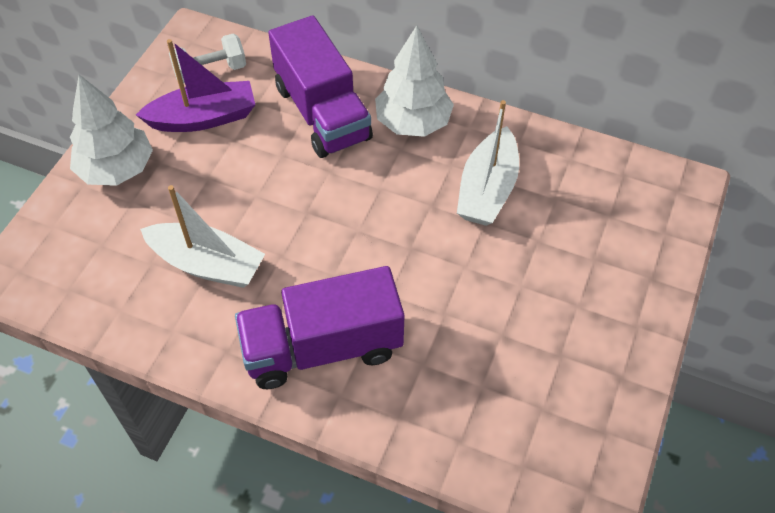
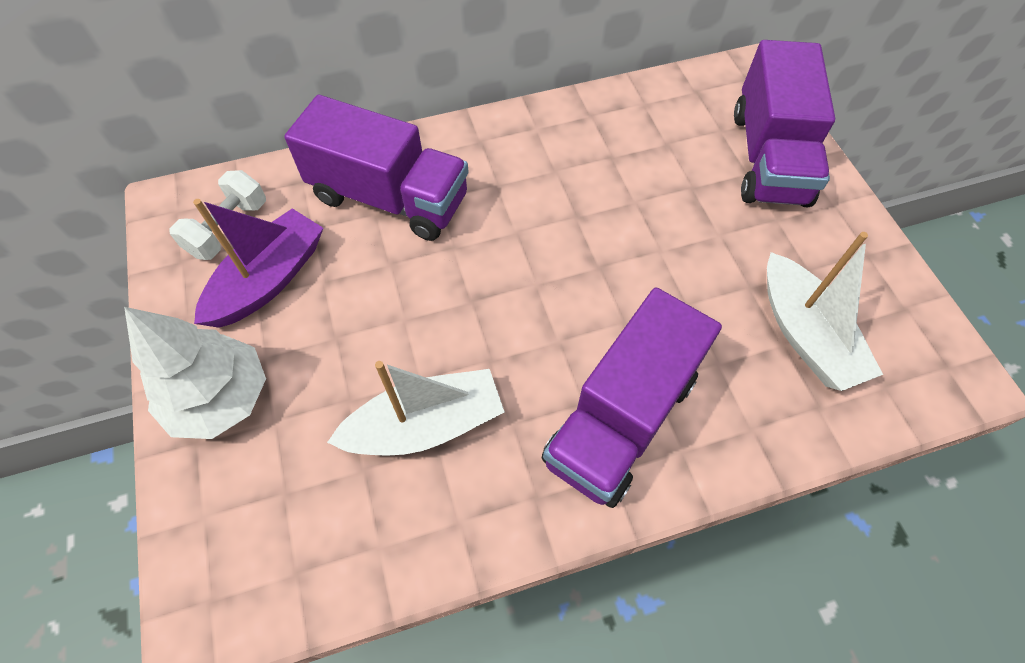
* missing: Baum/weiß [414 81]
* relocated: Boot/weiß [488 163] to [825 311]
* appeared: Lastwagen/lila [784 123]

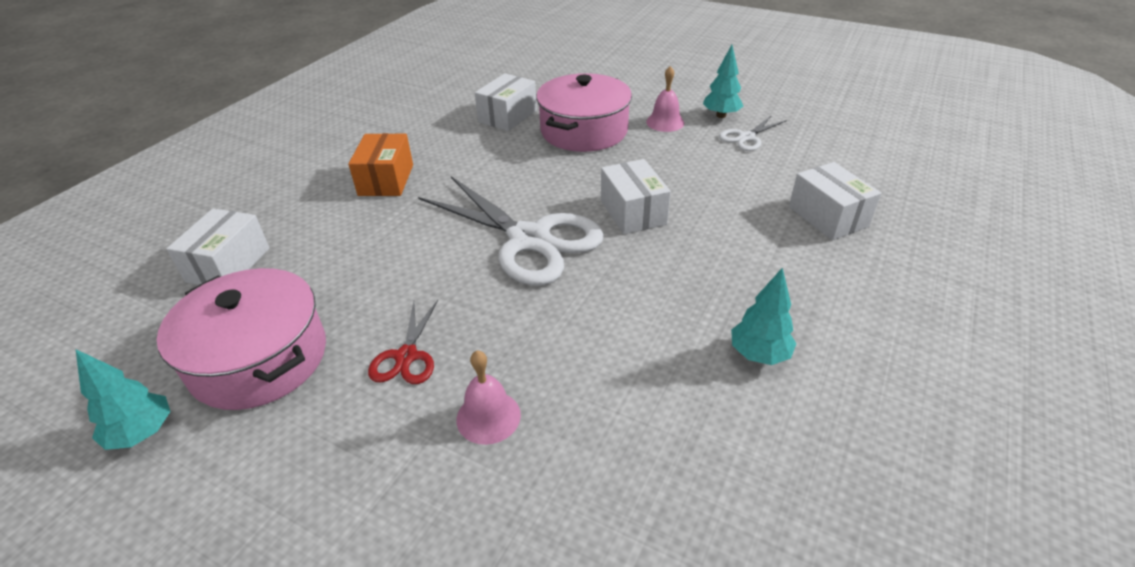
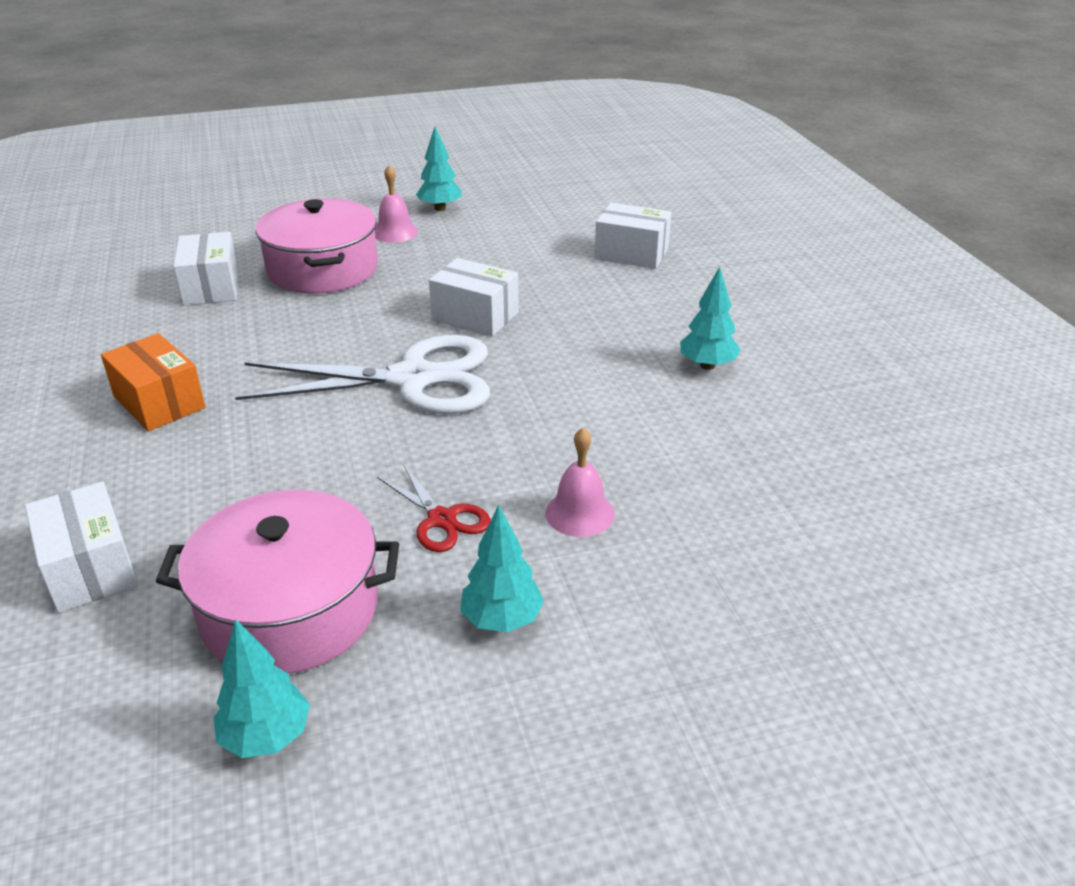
* missing: Schere/weiß [753 133]
* appeared: Baum/türkis [502 568]

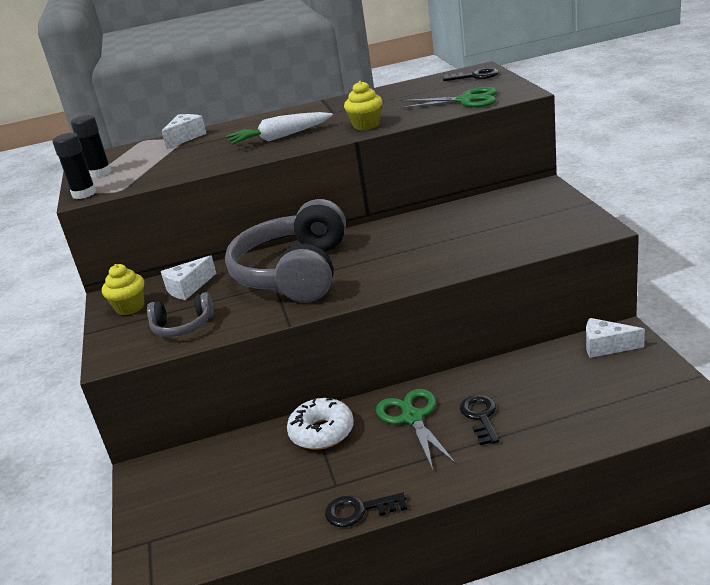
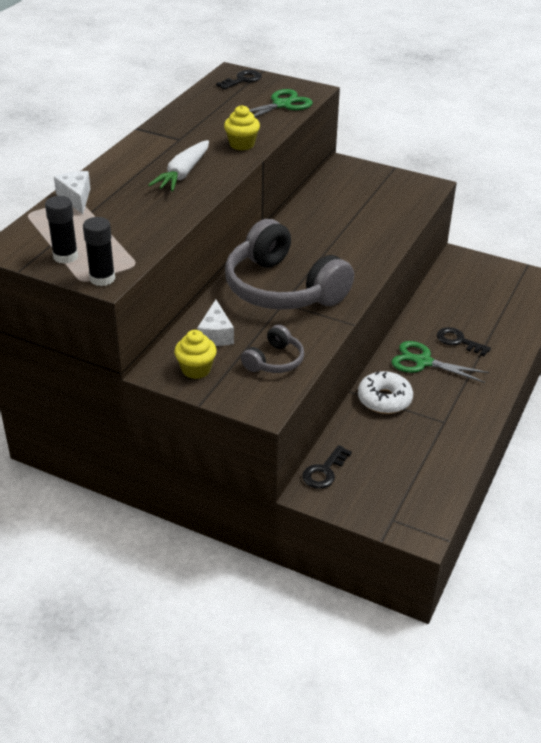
* missing: Käse/weiß [615 338]
* relocated: Schlüssel/schwarz [366 509] to [327 467]

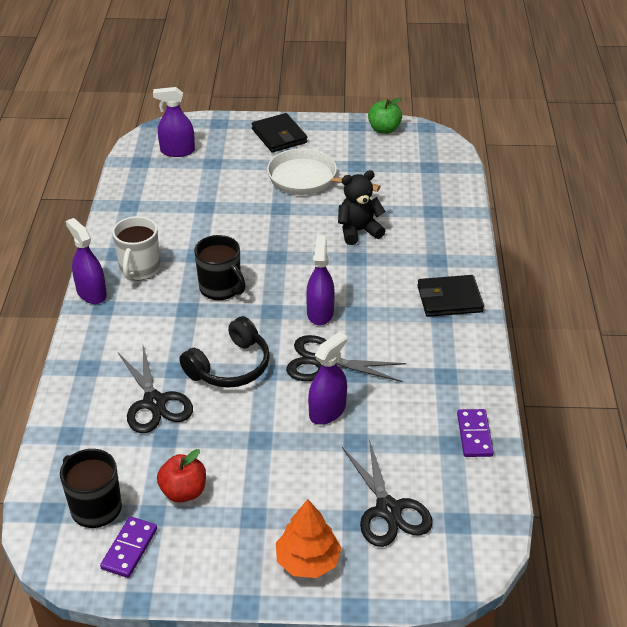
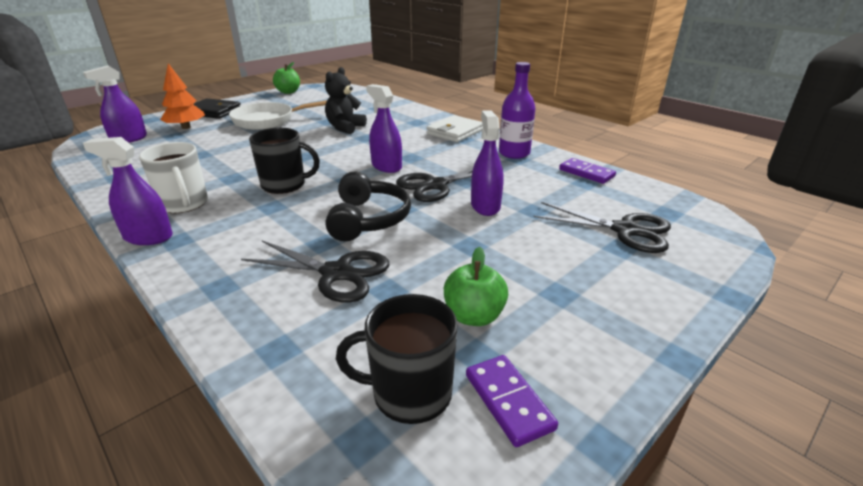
* colour: Geldbörse/schwarz [450 296] to Geldbörse/weiß [454 128]
* colour: Apfel/rot [181 476] to Apfel/grün [476 286]
* relocated: Baum/orange [309 538] to [182 96]
* appeared: Flasche/lila [517 110]

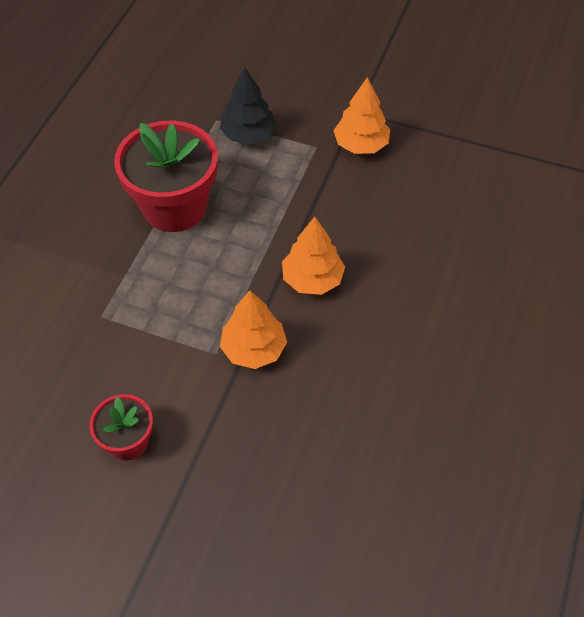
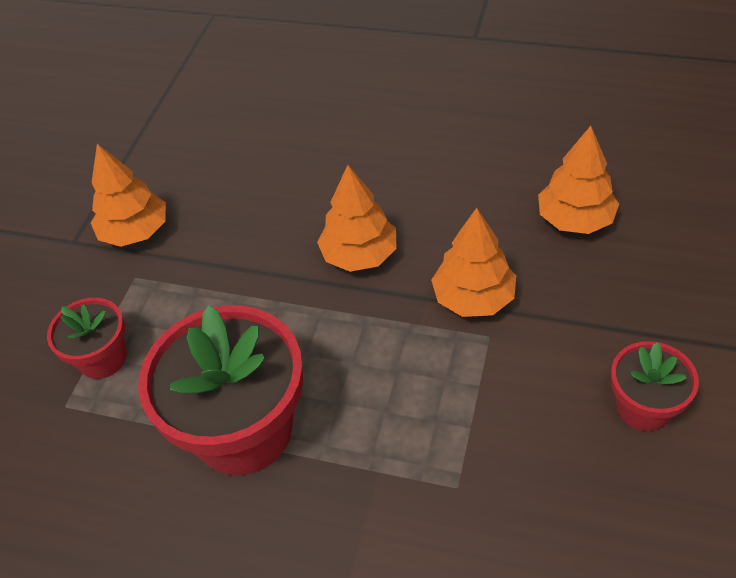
* exchanged: Baum/schwarz [248 105] to Blumentopf/rot [87 338]
* appeared: Baum/orange [578 180]

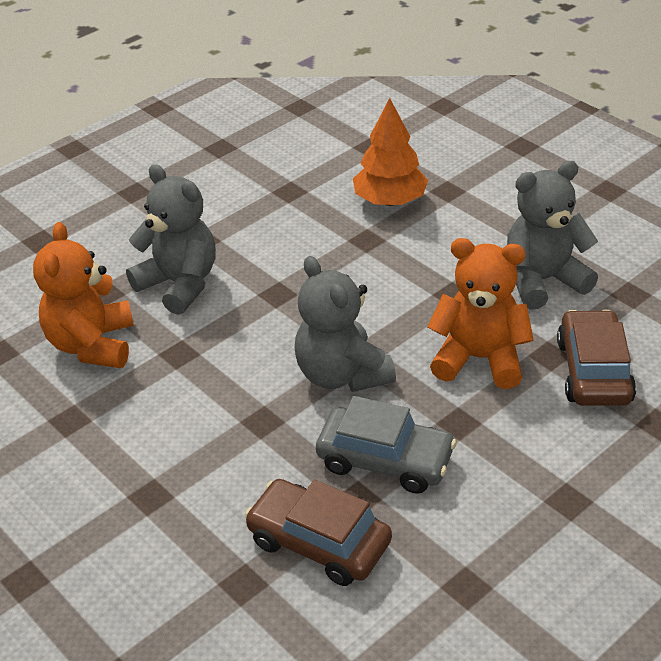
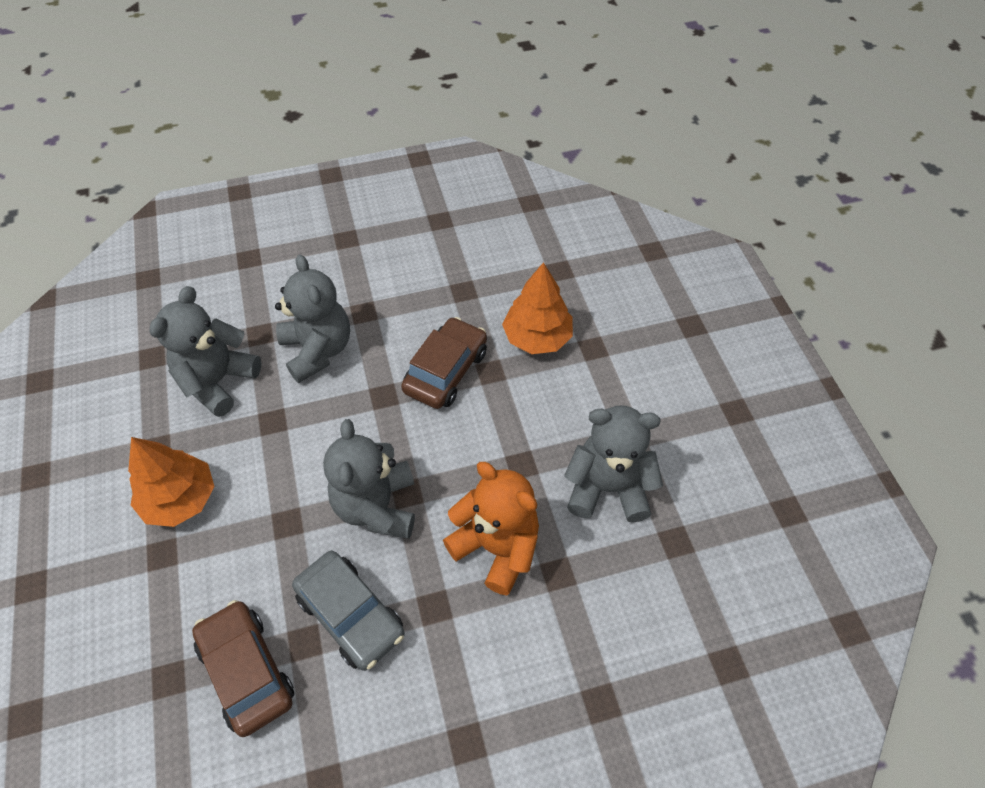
* colour: Teddybär/orange [83 295] to Teddybär/grau [205 351]
* relocated: Auto/braun [596 358] to [444 363]
* appeared: Baum/orange [171 482]

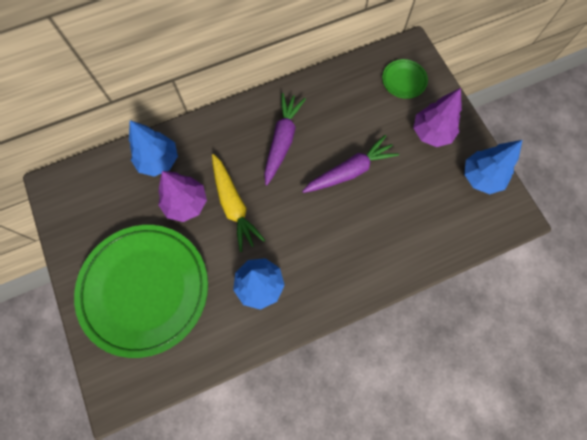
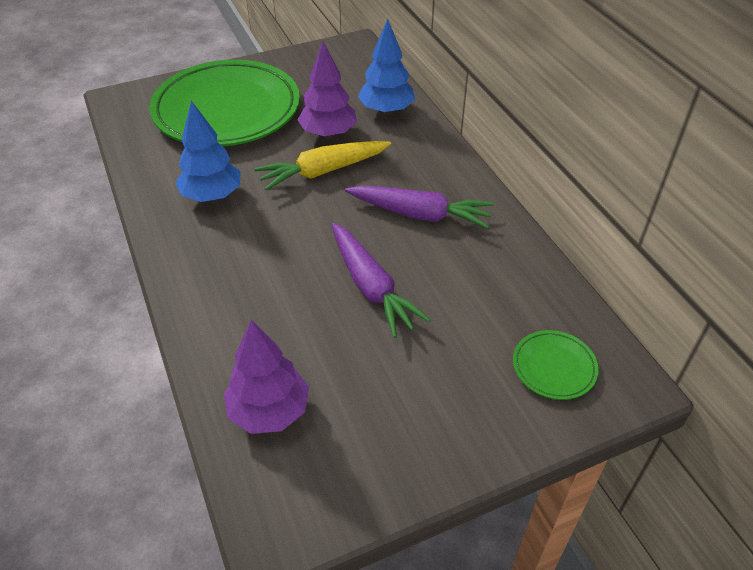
* relocated: Baum/lila [437 117] to [266 377]
* missing: Baum/blau [493 167]

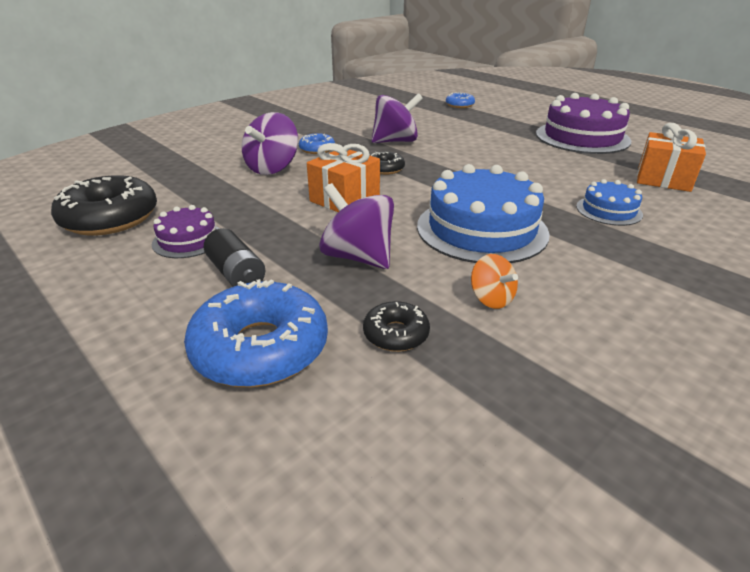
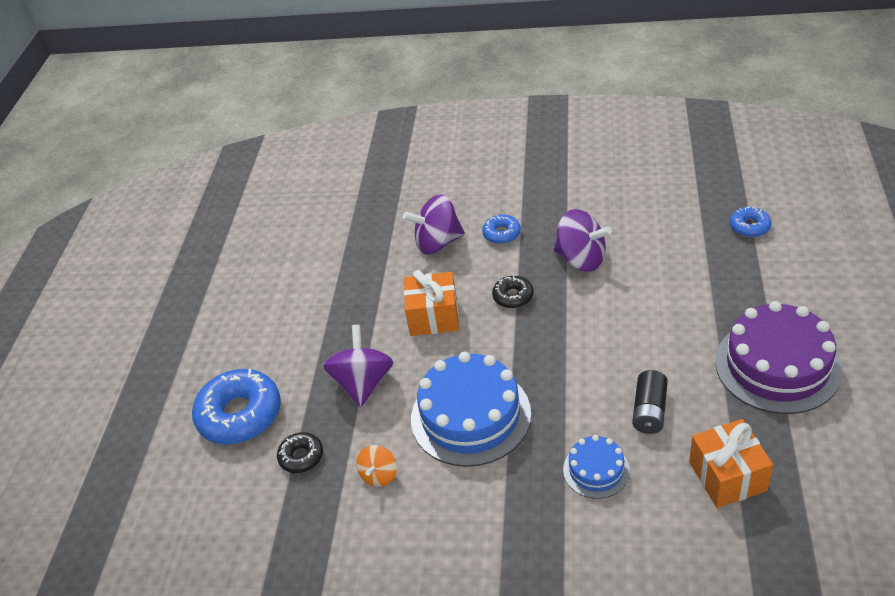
* missing: Donut/schwarz [104 206]
* missing: Kuchen/lila [186 231]
* relocated: Batterie/schwarz [234 257] to [650 402]

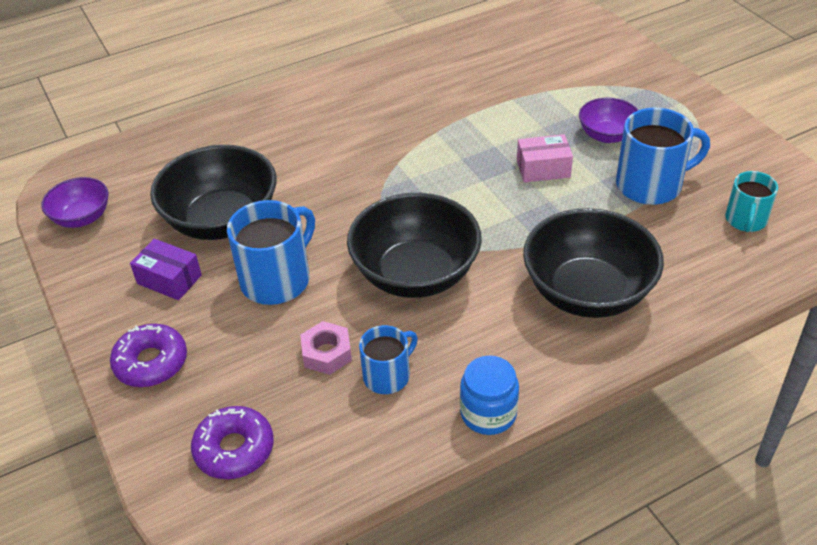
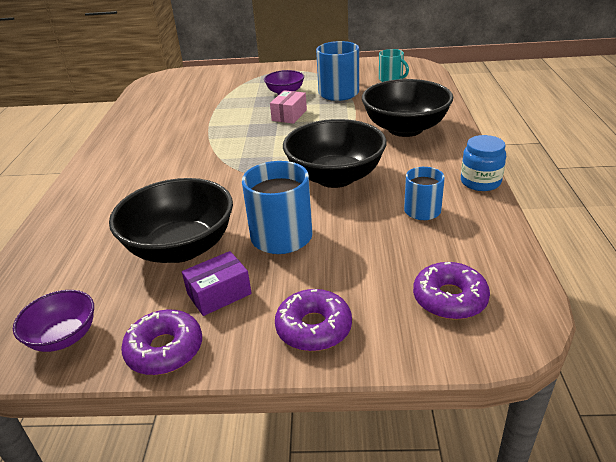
* missing: Sechskantmutter/rosa [326 348]
* appeared: Donut/lila [161 342]

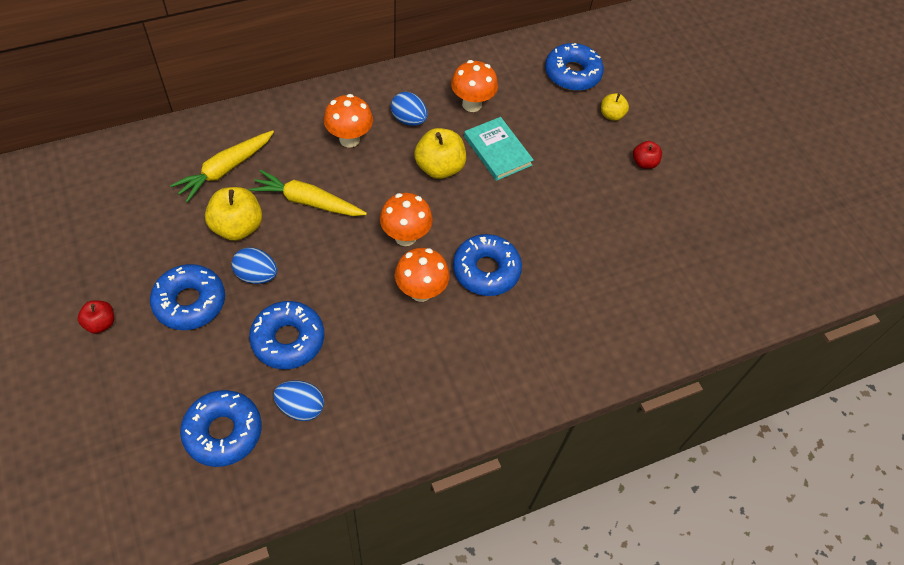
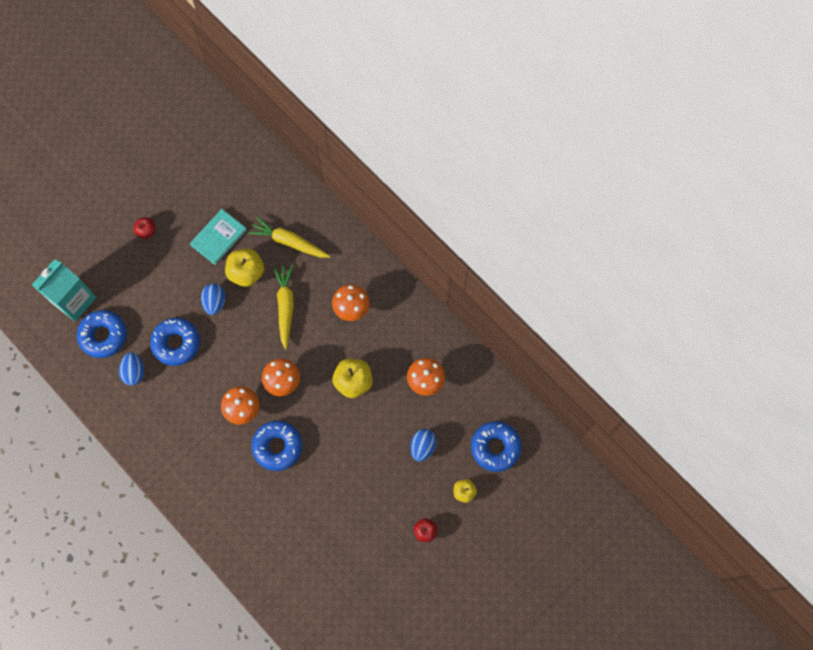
* relocated: Ei/blau [409 109] to [423 445]
* relocated: Buch/türkis [499 149] to [218 237]
* missing: Donut/blau [187 297]
* appeared: Getränkekarton/türkis [64 290]

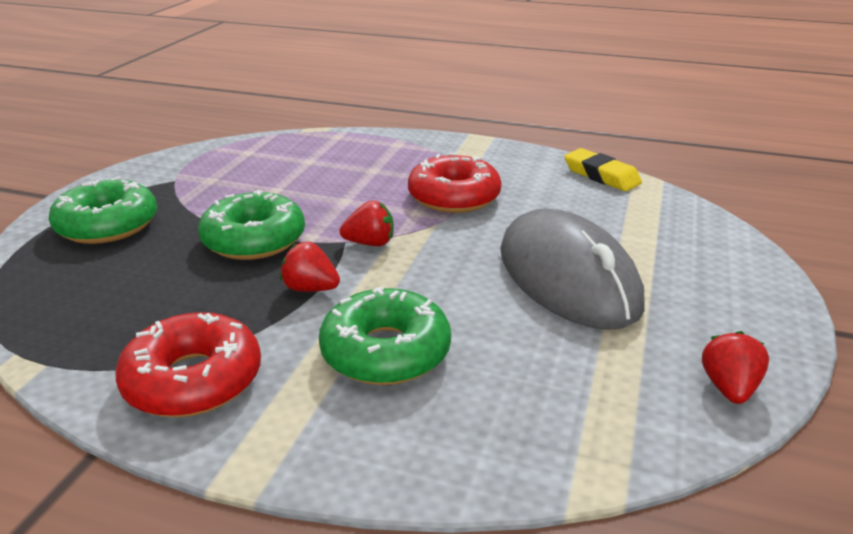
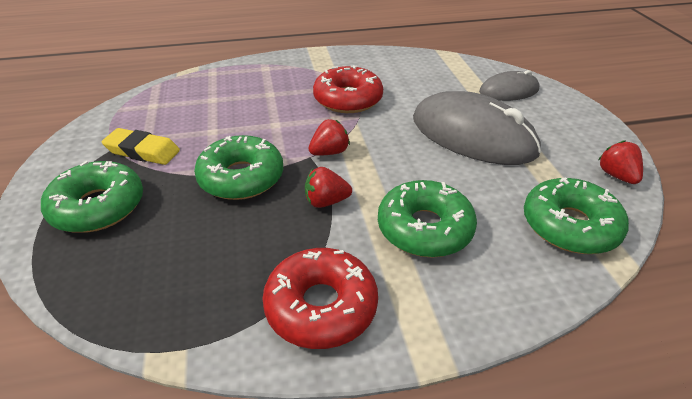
* relocated: Radiergummi/gelb [603 169] to [141 146]
* appeared: Computermaus/grau [509 85]
* appeared: Donut/grün [576 215]

